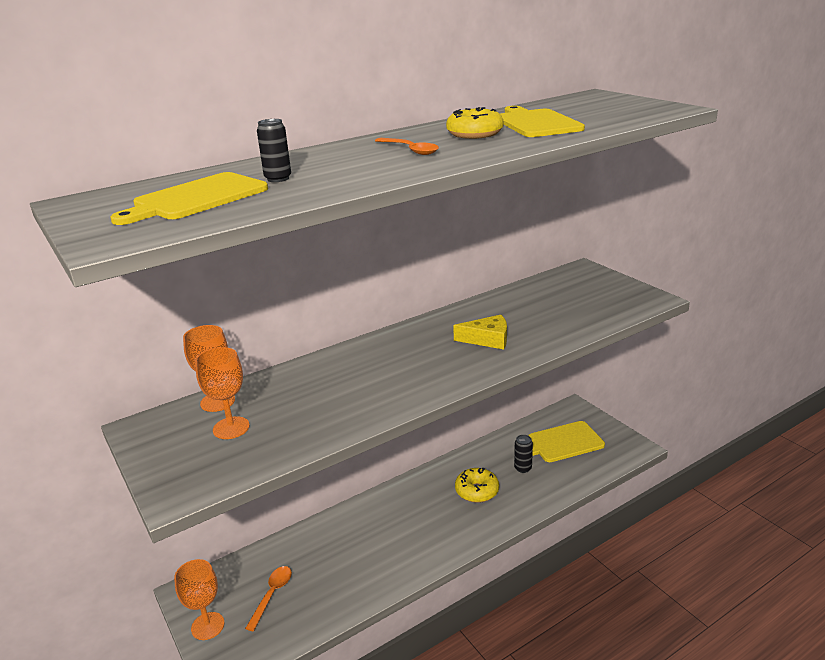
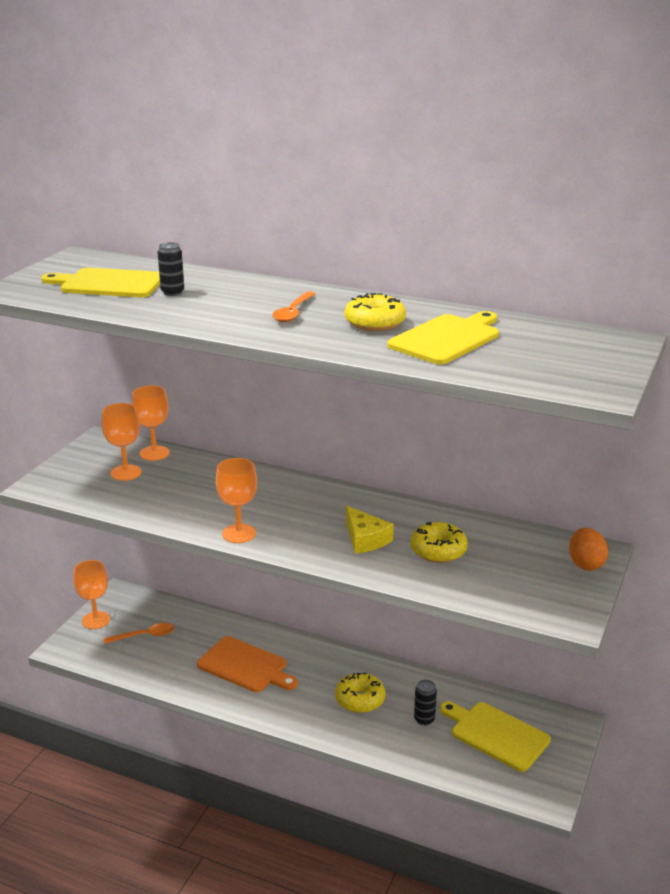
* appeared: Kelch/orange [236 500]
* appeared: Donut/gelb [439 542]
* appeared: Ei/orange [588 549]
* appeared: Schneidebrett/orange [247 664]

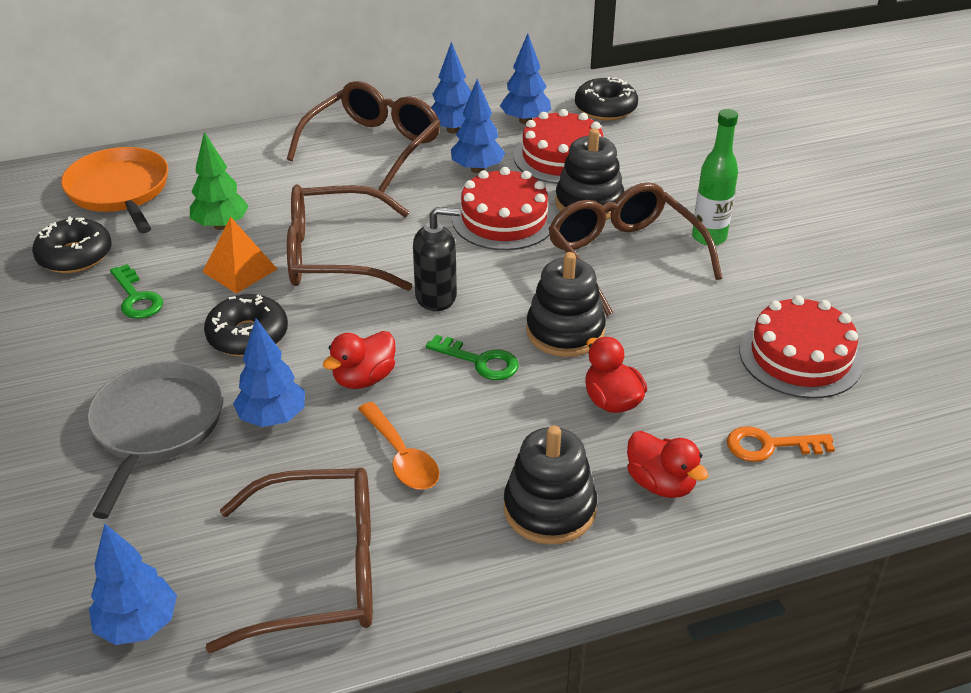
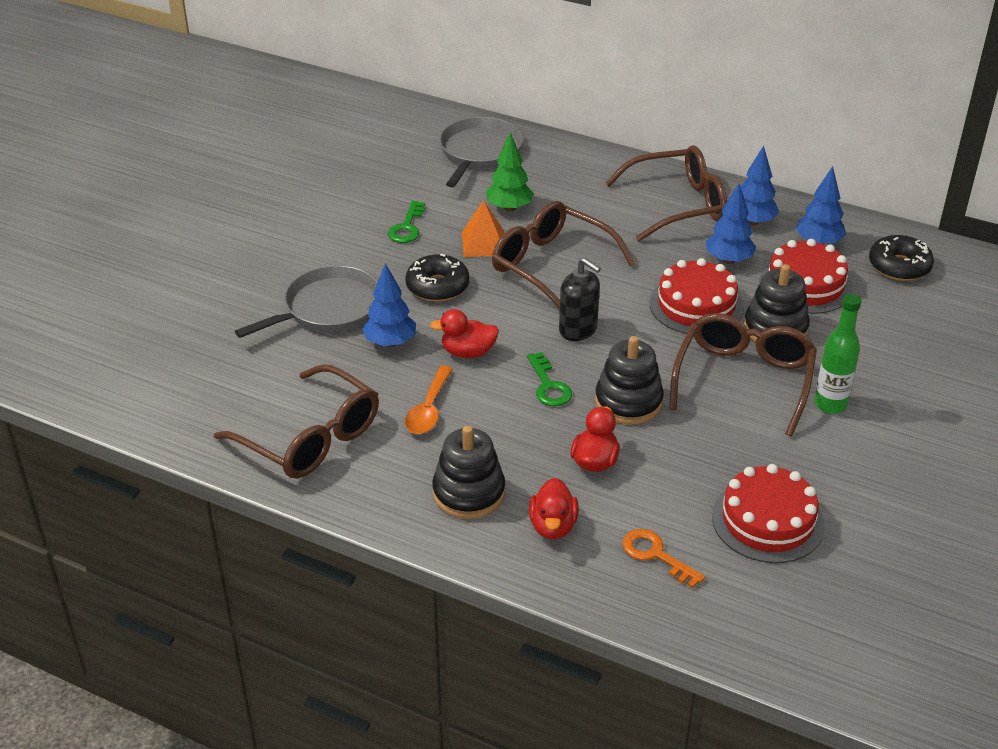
* colour: Pfanne/orange [114 190] to Pfanne/grau [481 152]
* missing: Donut/schwarz [72 244]
* missing: Baum/blau [133 584]

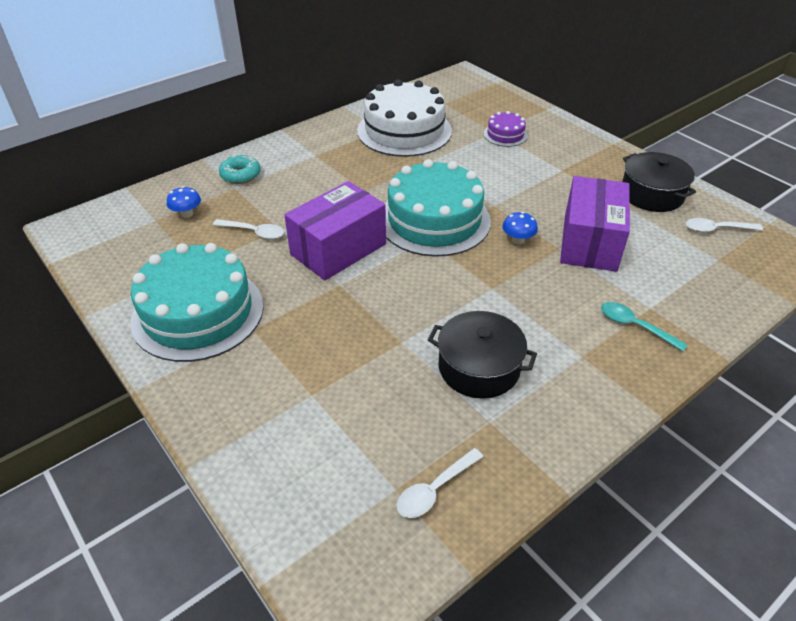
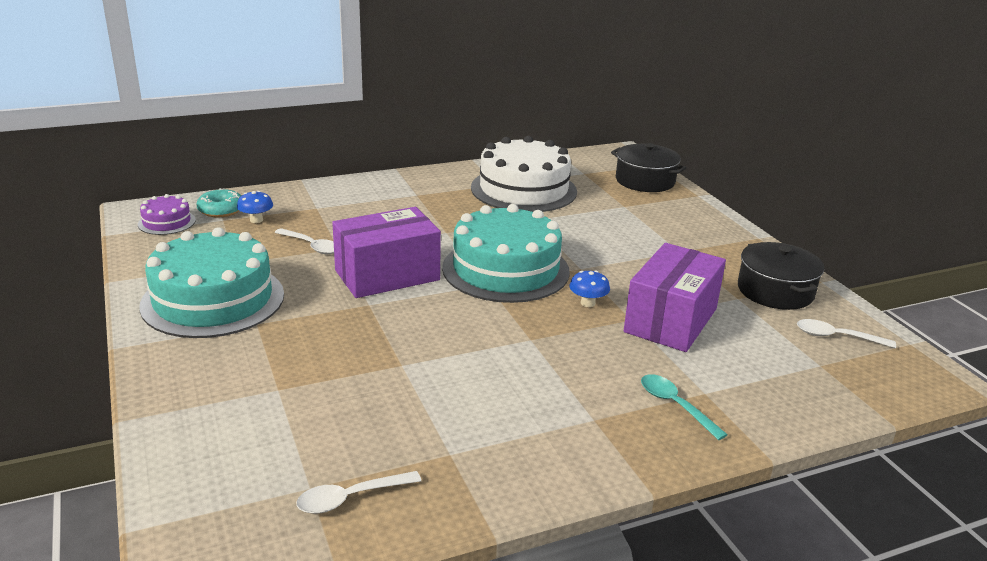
* relocated: Kuchen/lila [506 129] to [167 214]
* relocated: Donut/türkis [240 169] to [218 202]
* relocated: Kochtopf/schwarz [482 355] to [648 167]

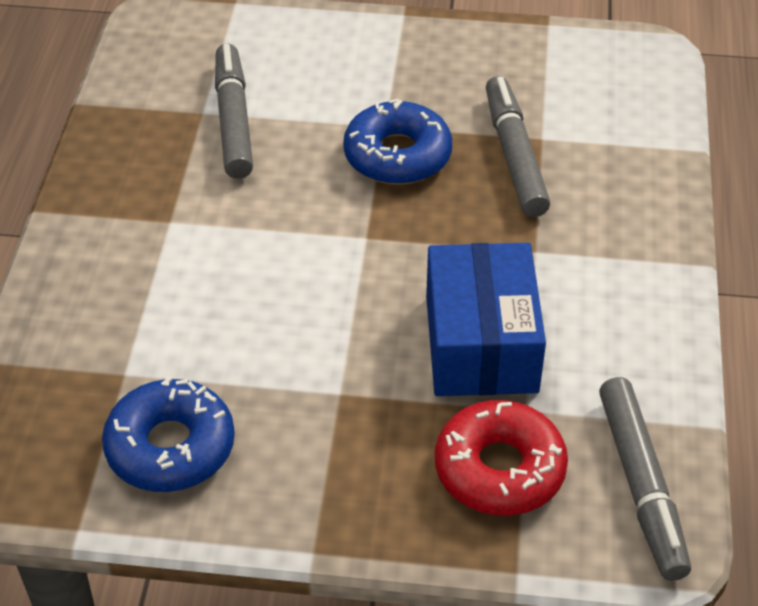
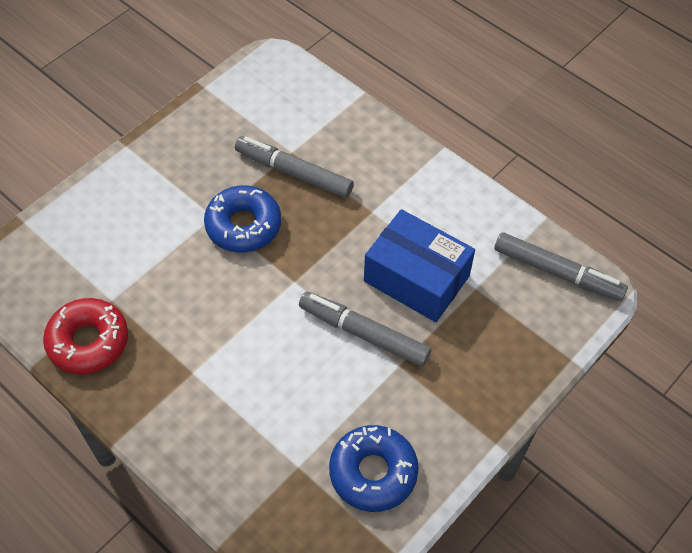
* relocated: Filzstift/grau [234 111] to [365 329]
* relocated: Donut/rot [501 457] to [85 336]

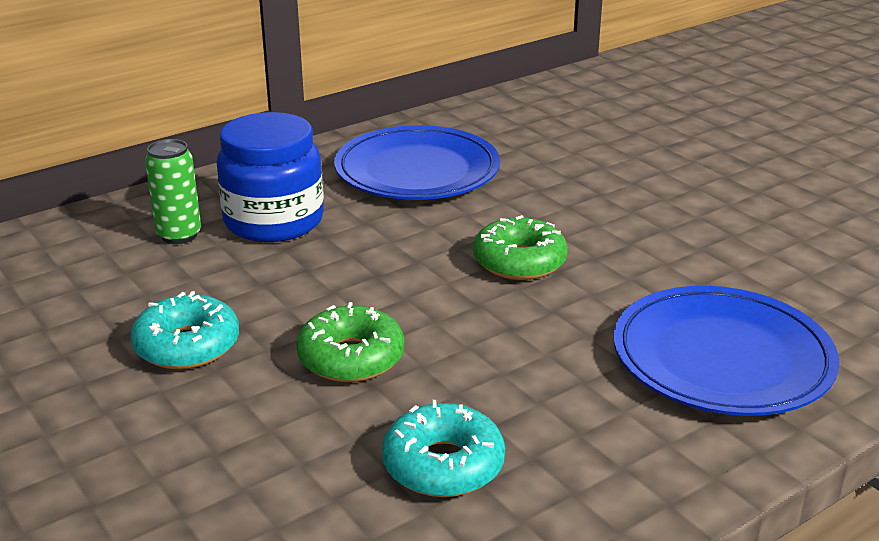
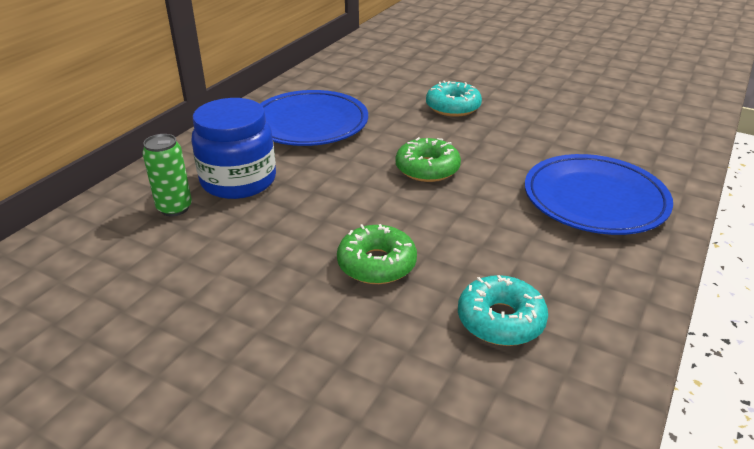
* relocated: Donut/türkis [185 330] to [454 99]

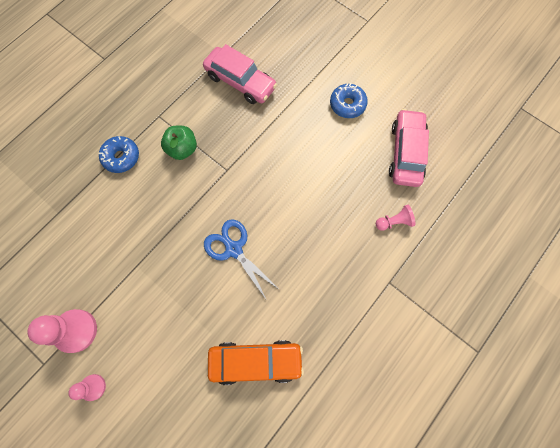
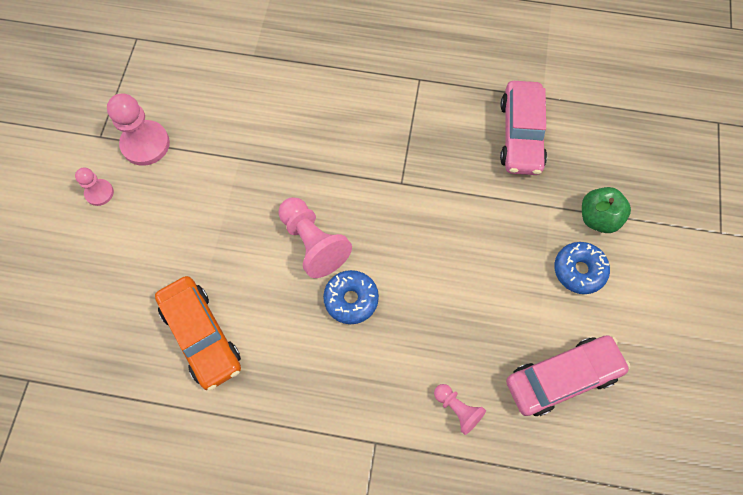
* relocated: Apfel/grün [179 143] to [606 210]
* relocated: Donut/blau [119 154] to [351 297]
* exchanged: Schere/blau [242 259] to Bauer/rosa [315 237]

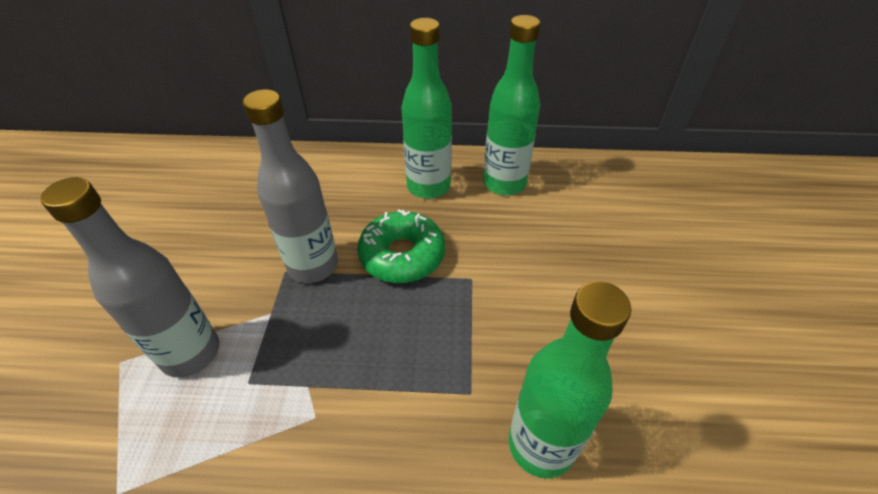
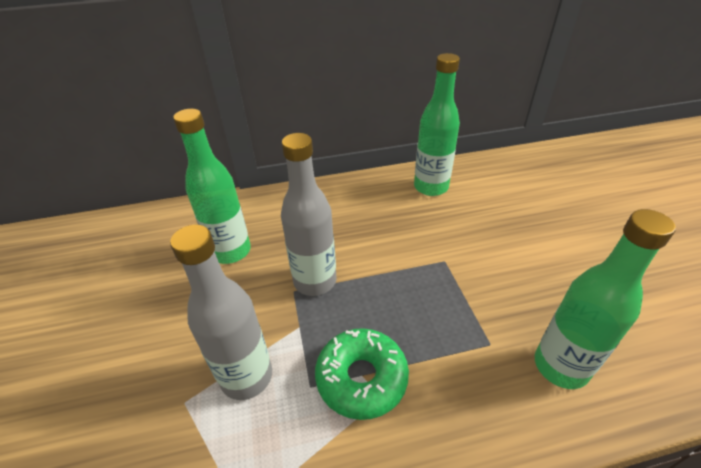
* relocated: Flasche/grün [426 108] to [212 186]
* relocated: Donut/grün [401 246] to [362 374]

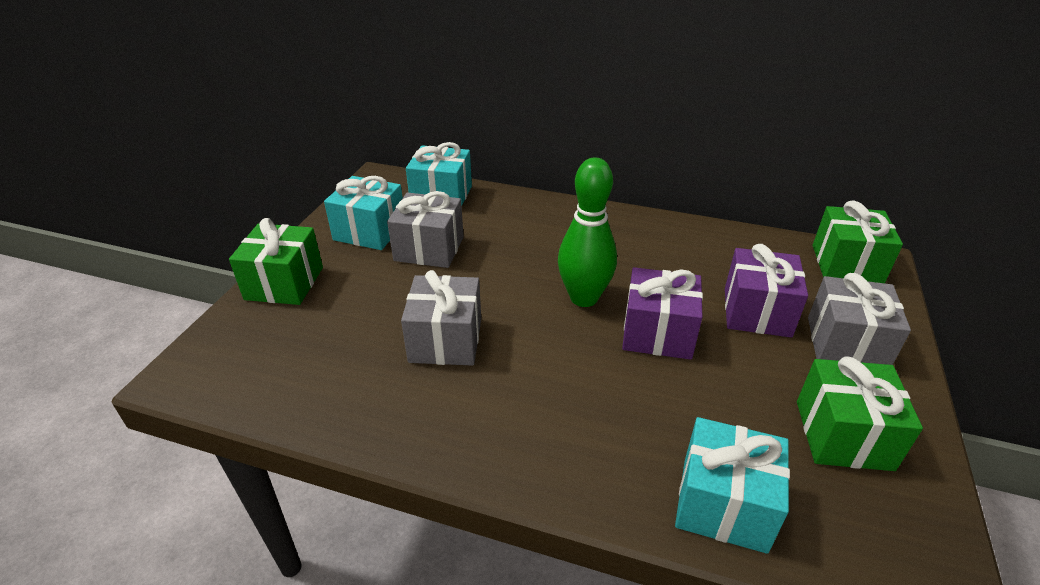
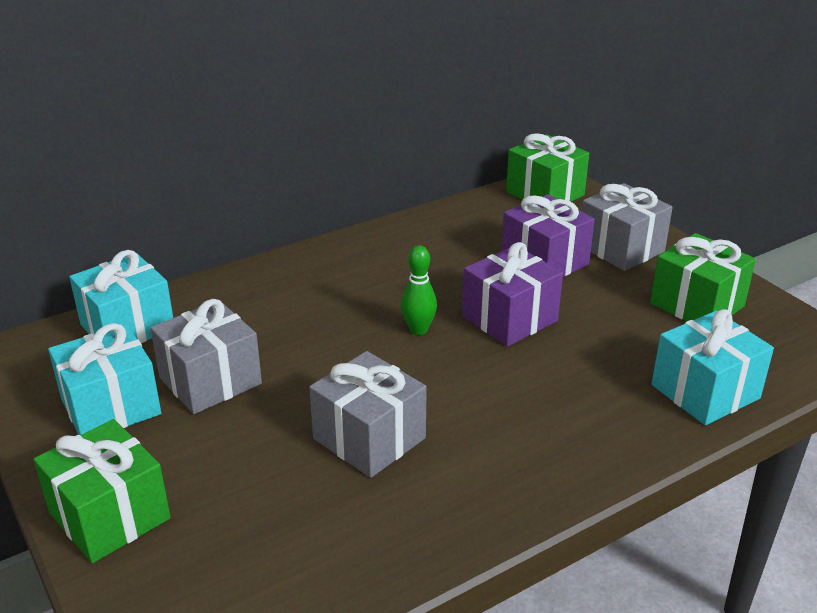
* size: Bowlingkegel/grün [587 232] = [419 290] x0.55

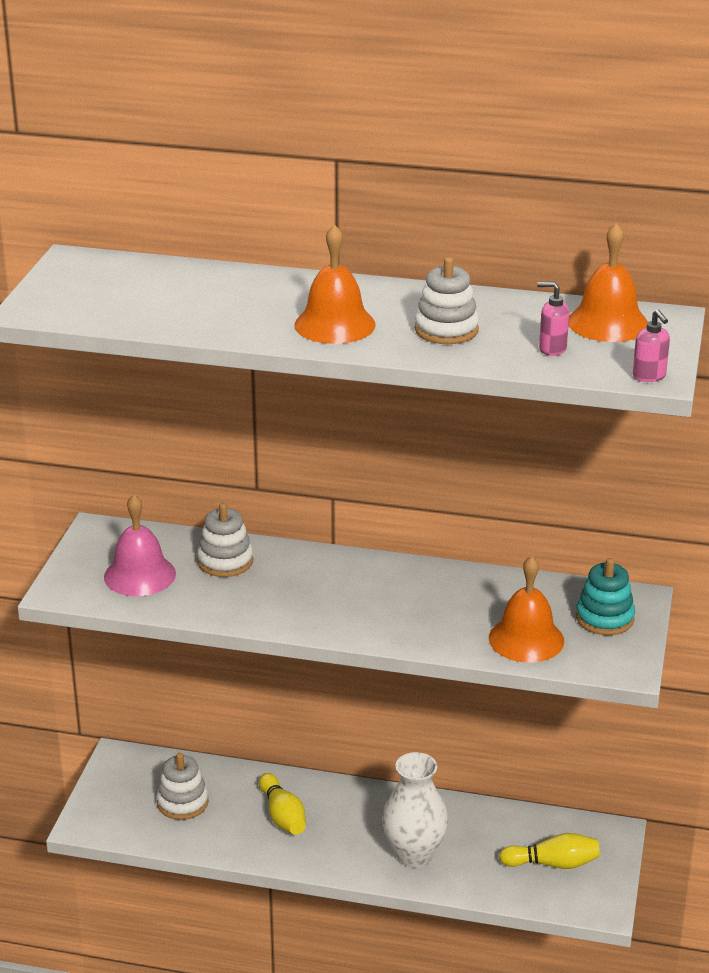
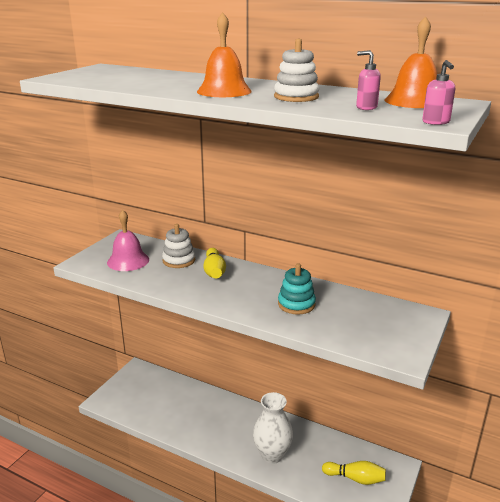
* missing: Glocke/orange [526 609]
* relocated: Stapelspielzeug/türkis [605 596] to [297 289]
* missing: Stapelspielzeug/weiß [182 786]
* relocated: Bowlingkegel/gelb [282 804] to [214 263]

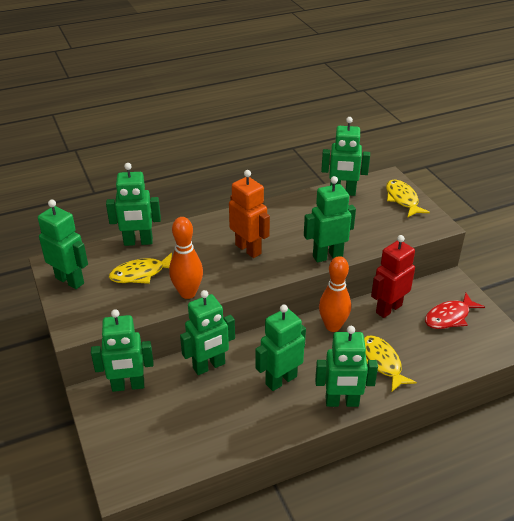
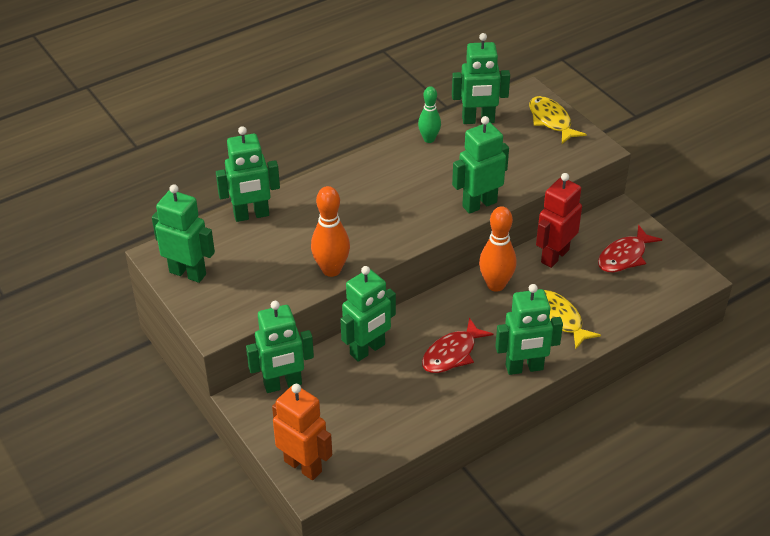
* relocated: Roboter/orange [249 214] to [302 432]
* missing: Fisch/gelb [140 268]
* exchanged: Roboter/grün [280 347] to Fisch/rot [457 345]
* appeared: Bowlingkegel/grün [429 114]

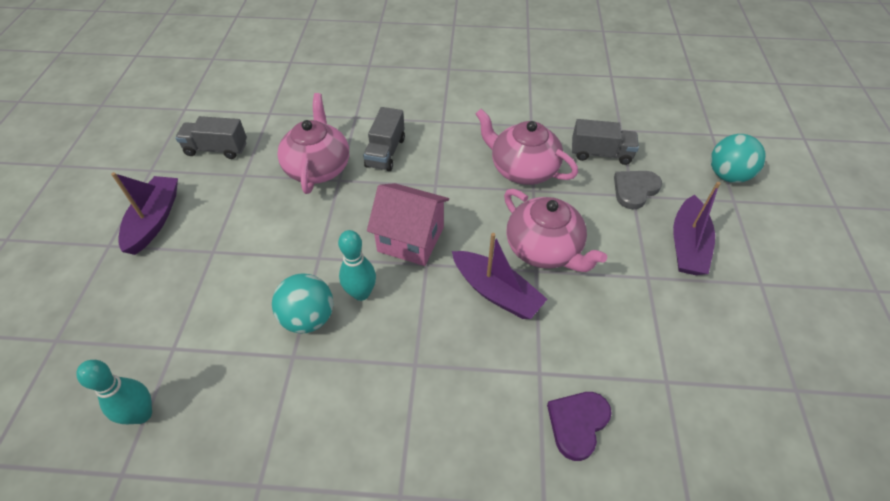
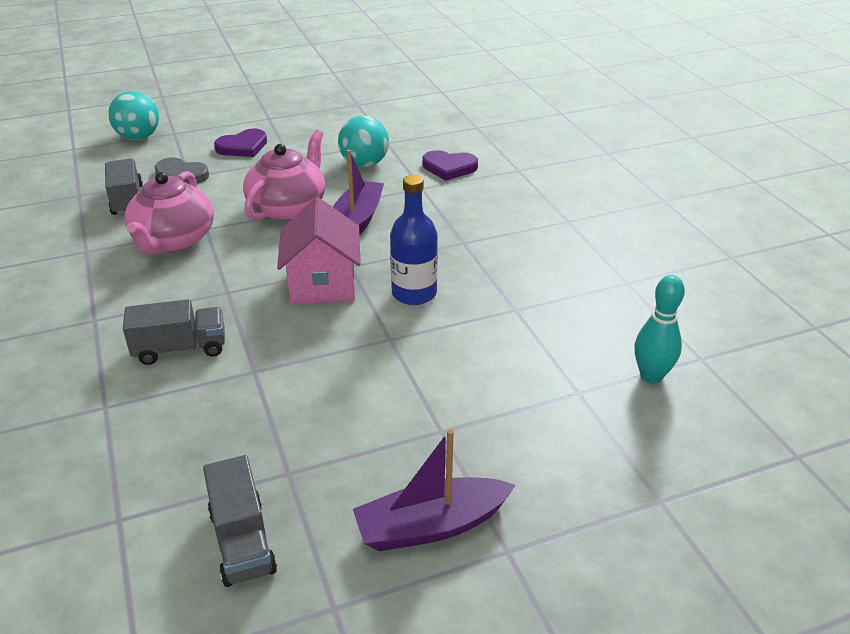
* missing: Teekanne/rosa [313 143]
* exchanged: Boot/lila [697 228] to Herz/lila [240 143]
* exchanged: Bowlingkegel/türkis [357 265] to Flasche/blau [414 240]
* relocated: Ball/türkis [302 303] to [363 141]

